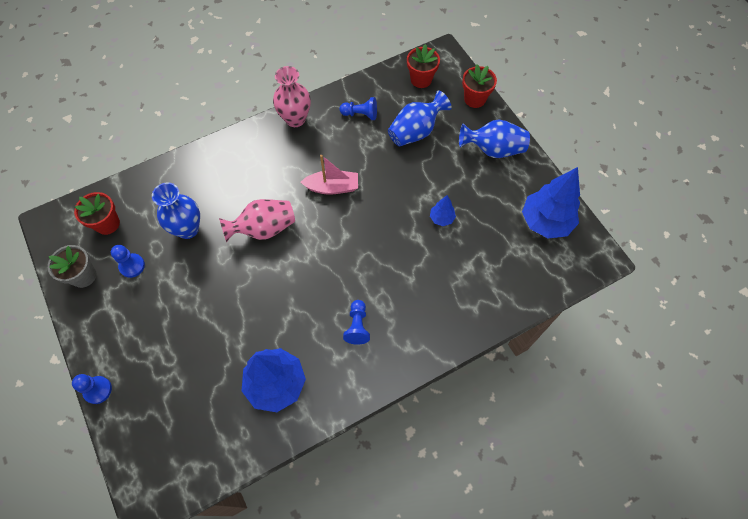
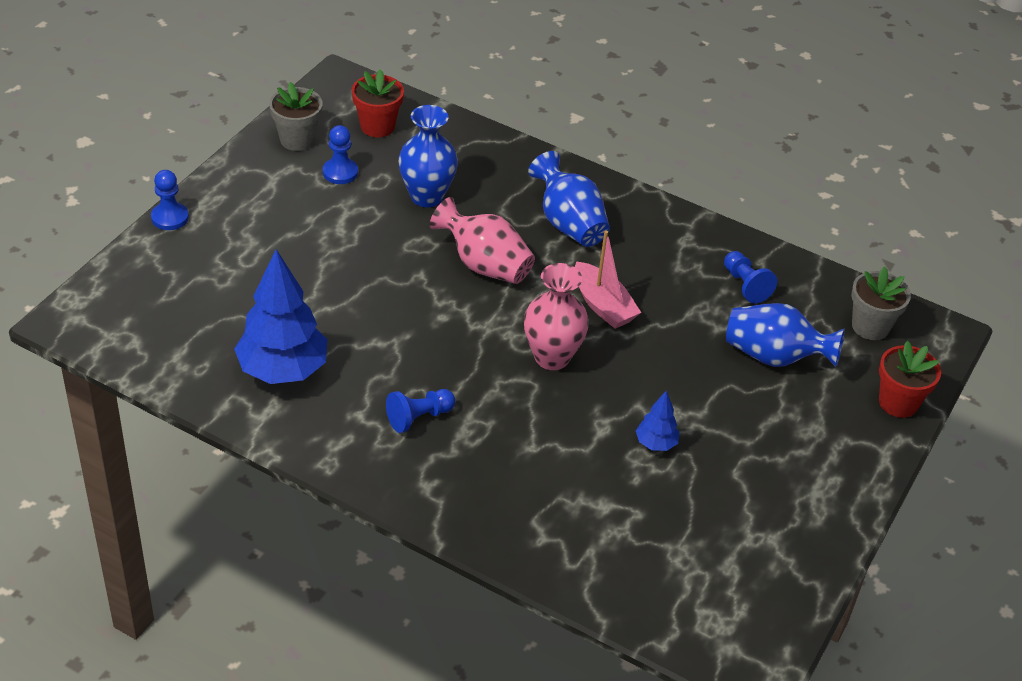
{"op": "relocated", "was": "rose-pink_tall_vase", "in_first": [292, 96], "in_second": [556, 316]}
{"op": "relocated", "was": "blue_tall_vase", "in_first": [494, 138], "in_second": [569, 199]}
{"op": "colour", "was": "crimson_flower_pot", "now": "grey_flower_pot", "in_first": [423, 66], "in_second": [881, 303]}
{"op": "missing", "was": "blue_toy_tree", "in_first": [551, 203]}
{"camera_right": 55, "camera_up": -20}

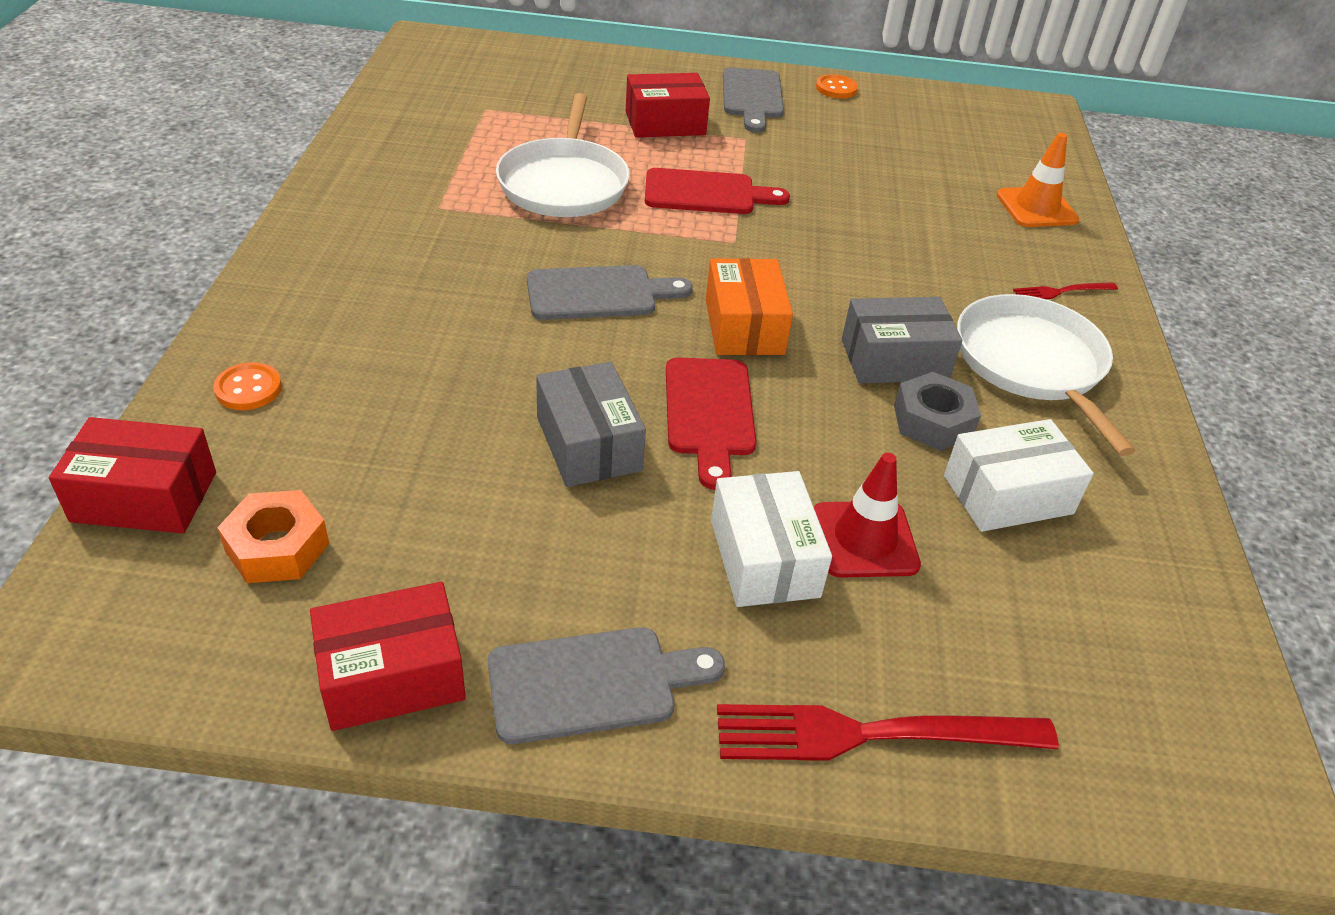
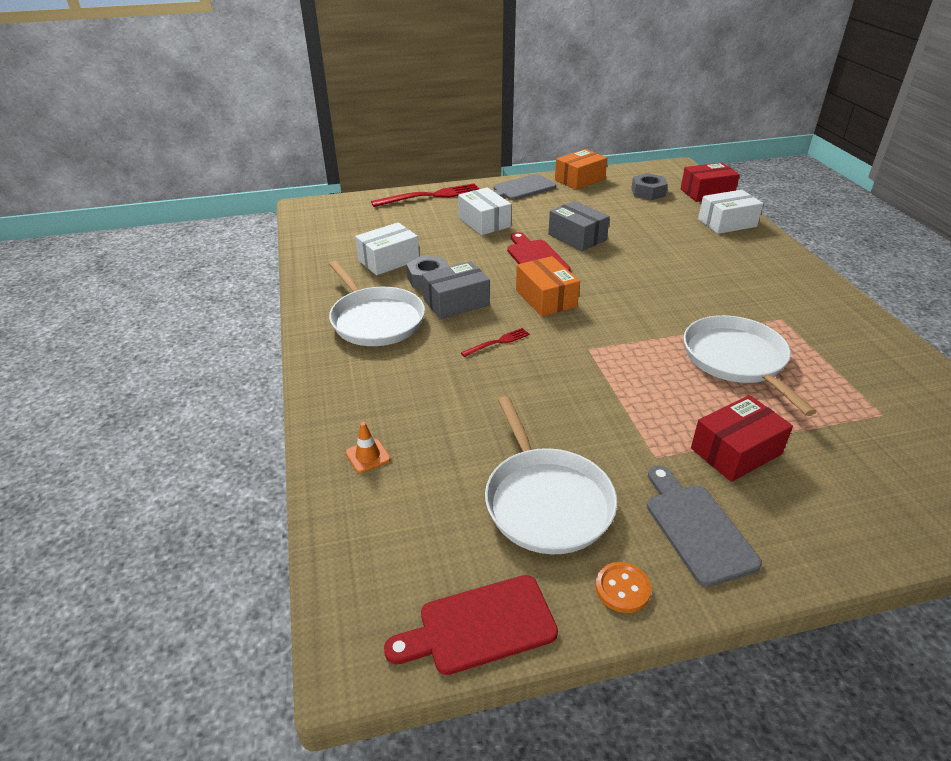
{"op": "size", "was": "bright_orange_safety_cone", "in_first": [1038, 180], "in_second": [368, 447], "ratio": 0.6}
{"op": "relocated", "was": "crimson_chopping_board", "in_first": [717, 191], "in_second": [471, 625]}
{"op": "relocated", "was": "crimson_dinner_fork", "in_first": [1065, 290], "in_second": [495, 342]}
{"op": "appeared", "now": "pure_white_pan", "in_second": [551, 475]}
{"op": "colour", "was": "crimson_package", "now": "bright_orange_package", "in_first": [388, 656], "in_second": [581, 169]}
{"op": "colour", "was": "bright_orange_hex_nut", "now": "grey_hex_nut", "in_first": [273, 536], "in_second": [649, 186]}
{"op": "exchanged", "was": "bright_orange_sewing_button", "now": "pure_white_package", "in_first": [247, 386], "in_second": [730, 212]}
{"op": "missing", "was": "grey_chopping_board", "in_first": [610, 292]}
{"op": "missing", "was": "crimson_safety_cone", "in_first": [867, 515]}
{"camera_right": 165, "camera_up": -5}

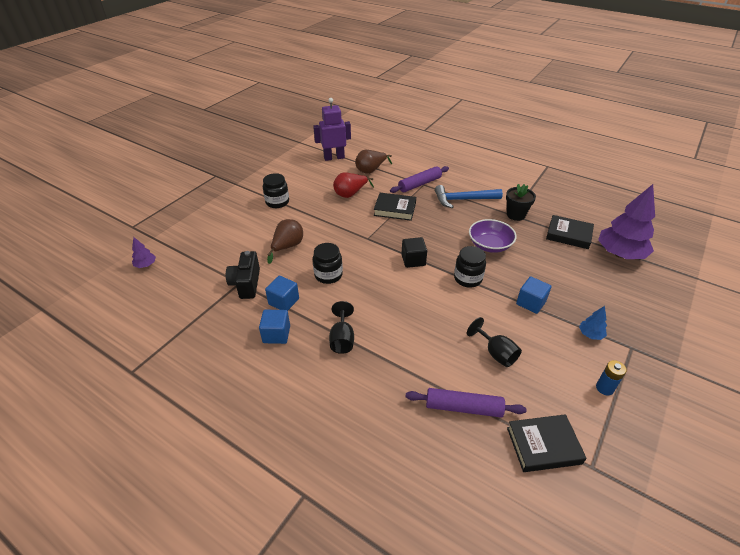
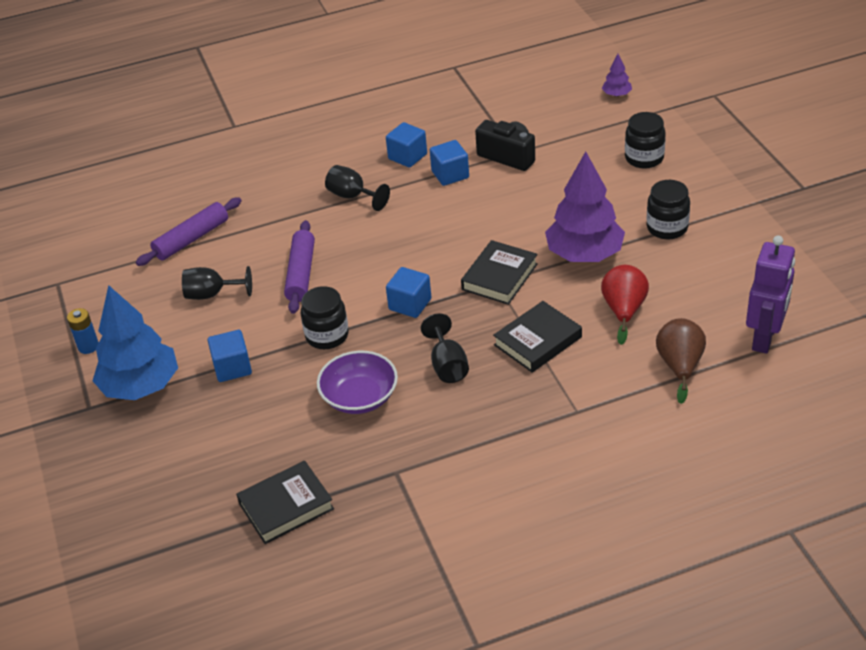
{"op": "size", "was": "blue_toy_tree", "in_first": [593, 323], "in_second": [135, 342], "ratio": 2.29}
{"op": "relocated", "was": "purple_rolling_pin", "in_first": [419, 179], "in_second": [299, 267]}
{"op": "colour", "was": "jet-black_cube", "now": "blue_cube", "in_first": [414, 252], "in_second": [408, 292]}
{"op": "appeared", "now": "jet-black_goblet", "in_second": [445, 348]}
{"op": "relocated", "was": "jet-black_hardcover", "in_first": [547, 443], "in_second": [499, 272]}
{"op": "relocated", "was": "purple_toy_tree", "in_first": [626, 221], "in_second": [585, 206]}
{"op": "relocated", "was": "jet-black_jar", "in_first": [328, 263], "in_second": [645, 140]}
{"op": "missing", "was": "dark_brown_pear_fruit", "in_first": [285, 241]}
{"op": "missing", "was": "blue_claw_hammer", "in_first": [469, 196]}
{"op": "missing", "was": "jet-black_flower_pot", "in_first": [521, 202]}
{"camera_right": 130, "camera_up": 0}

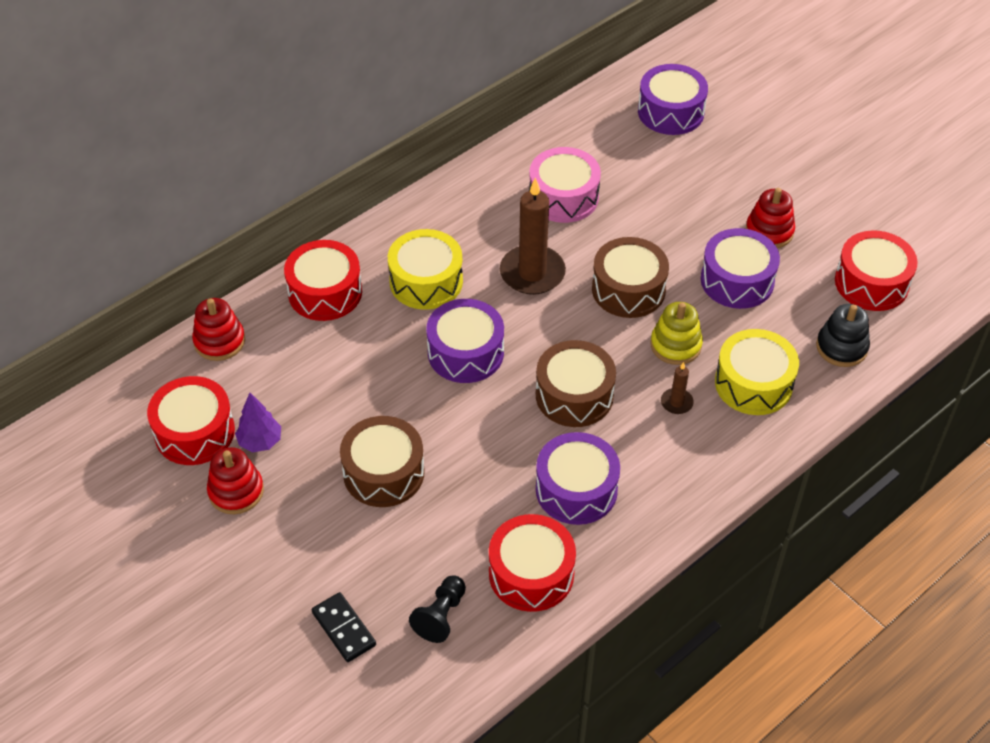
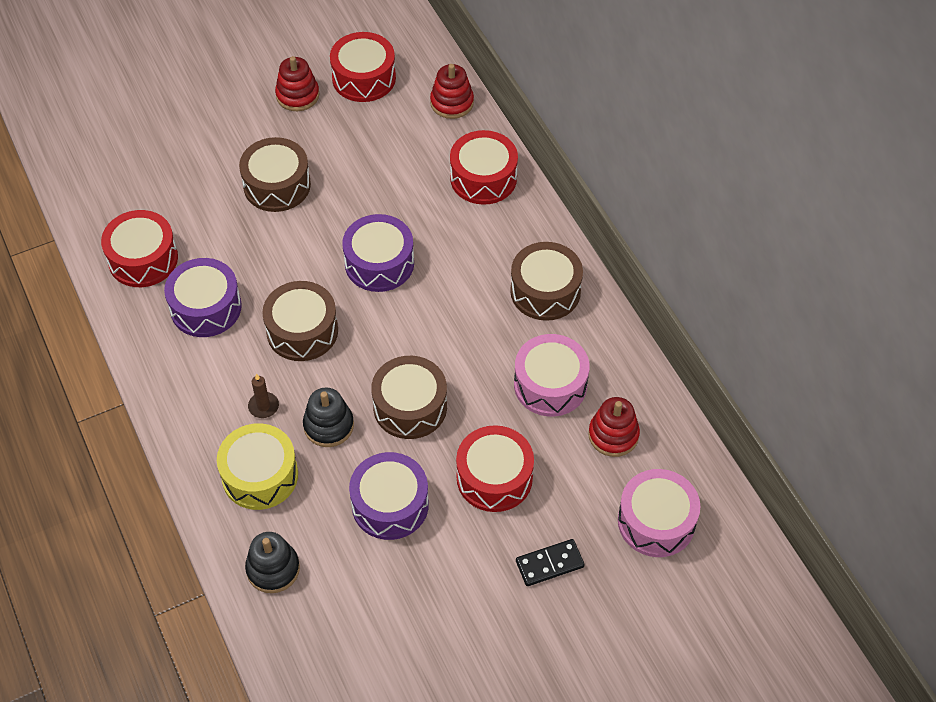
{"op": "colour", "was": "bright_yellow_ring_stacker", "now": "jet-black_ring_stacker", "in_first": [676, 333], "in_second": [328, 417]}
{"op": "relocated", "was": "crimson_drum", "in_first": [876, 270], "in_second": [495, 468]}
{"op": "appeared", "now": "dark_brown_drum", "in_second": [546, 281]}
{"op": "relocated", "was": "jet-black_domino_piece", "in_first": [344, 627], "in_second": [550, 562]}
{"op": "relocated", "was": "crimson_ring_stacker", "in_first": [770, 218], "in_second": [614, 427]}
{"op": "colour", "was": "purple_drum", "now": "rose-pink_drum", "in_first": [673, 99], "in_second": [659, 513]}
{"op": "missing", "was": "purple_toy_tree", "in_first": [258, 422]}
{"op": "missing", "was": "bright_yellow_drum", "in_first": [425, 269]}
{"op": "missing", "was": "jet-black_chess_pawn", "in_first": [437, 609]}
{"op": "missing", "was": "dark_brown_candle", "in_first": [533, 236]}
{"camera_right": 105, "camera_up": 5}

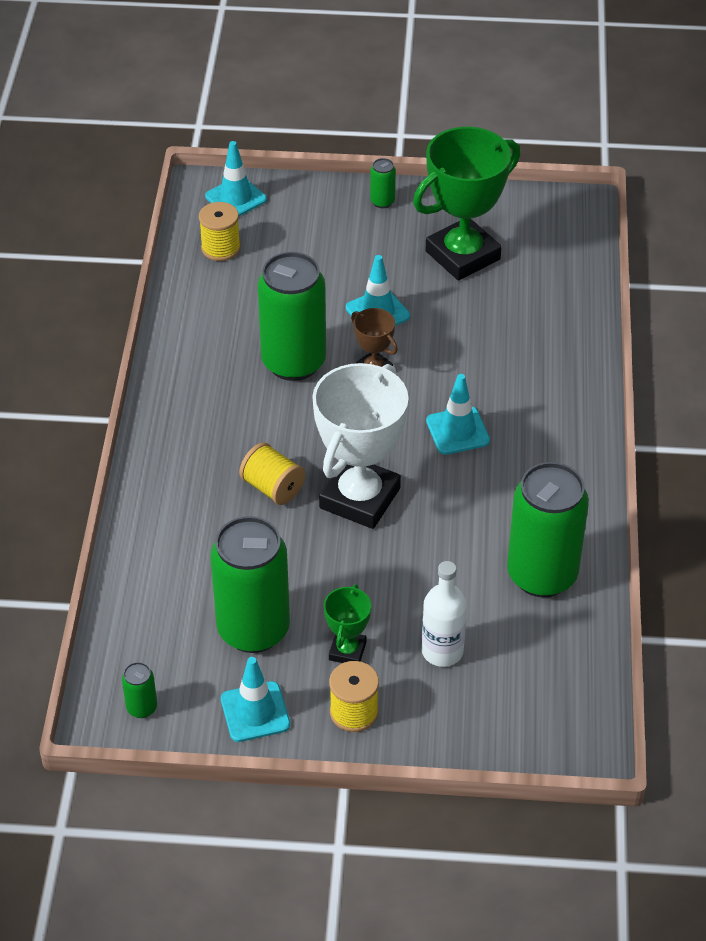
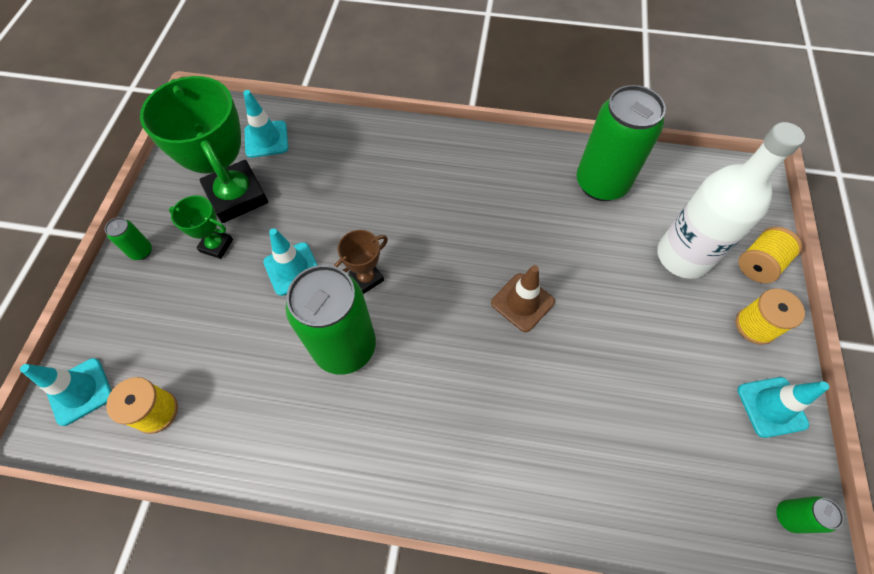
{"op": "relocated", "was": "leaf-green_trophy", "in_first": [347, 623], "in_second": [201, 227]}
{"op": "relocated", "was": "turquoise_safety_cone", "in_first": [458, 414], "in_second": [265, 124]}
{"op": "exchanged", "was": "pure_white_trophy", "now": "dark_brown_safety_cone", "in_first": [360, 446], "in_second": [523, 298]}
{"op": "size", "was": "pure_white_drink_bottle", "in_first": [444, 614], "in_second": [731, 200], "ratio": 1.63}
{"op": "relocated", "was": "bright_yellow_bobbin", "in_first": [272, 473], "in_second": [770, 255]}
{"op": "missing", "was": "leaf-green_tin", "in_first": [250, 584]}
{"camera_right": -85, "camera_up": 15}

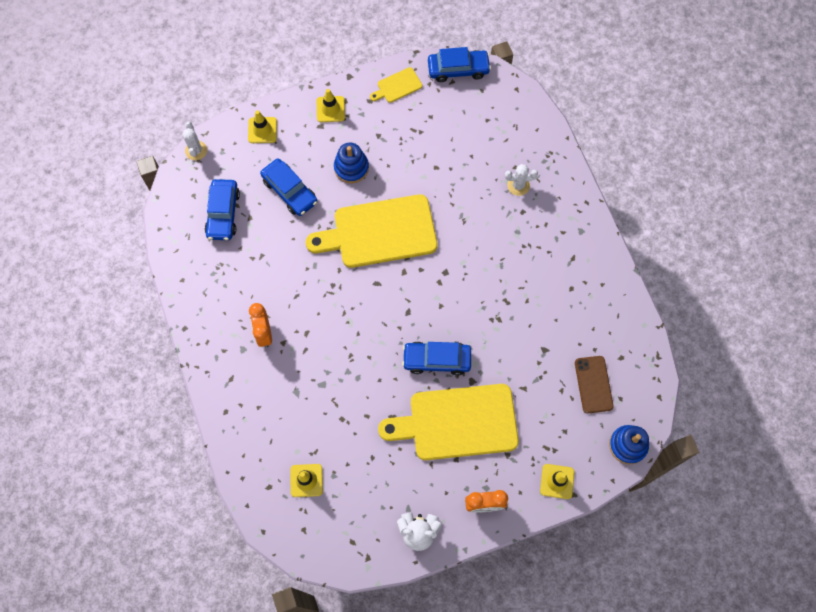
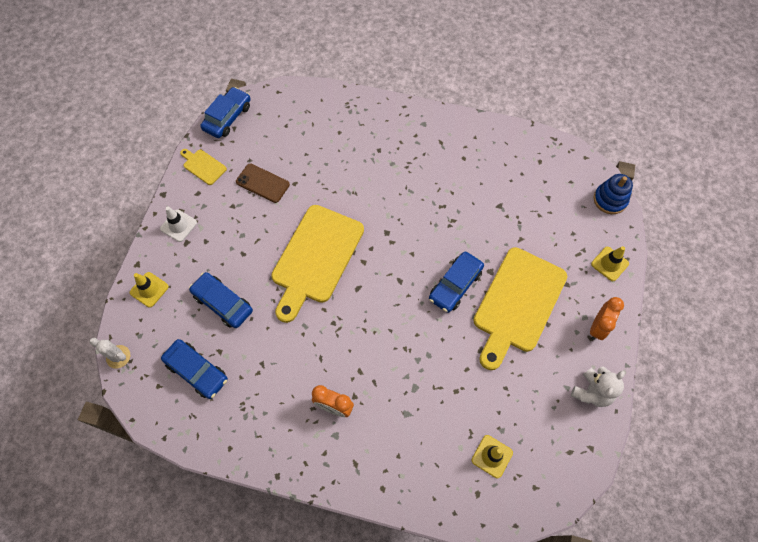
{"op": "colour", "was": "bright_yellow_safety_cone", "now": "pure_white_safety_cone", "in_first": [331, 105], "in_second": [178, 224]}
{"op": "spun", "was": "bright_yellow_chopping_board", "in_first": [396, 85], "in_second": [203, 167], "clockwise": 120}
{"op": "spun", "was": "blue_car", "in_first": [289, 187], "in_second": [221, 300], "clockwise": -135}
{"op": "relocated", "was": "dark_brown_mobile_phone", "in_first": [594, 385], "in_second": [263, 183]}
{"op": "missing", "was": "blue_ring_stacker", "in_first": [351, 163]}
{"op": "missing", "was": "pure_white_prickly_plant", "in_first": [521, 180]}
{"camera_right": -55, "camera_up": -5}

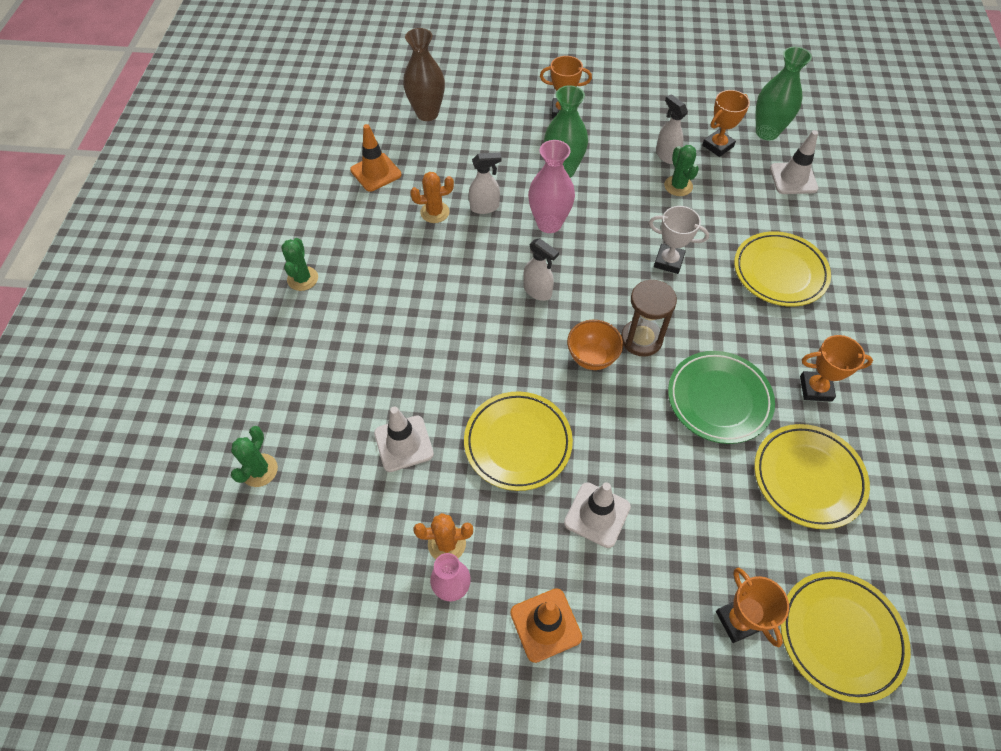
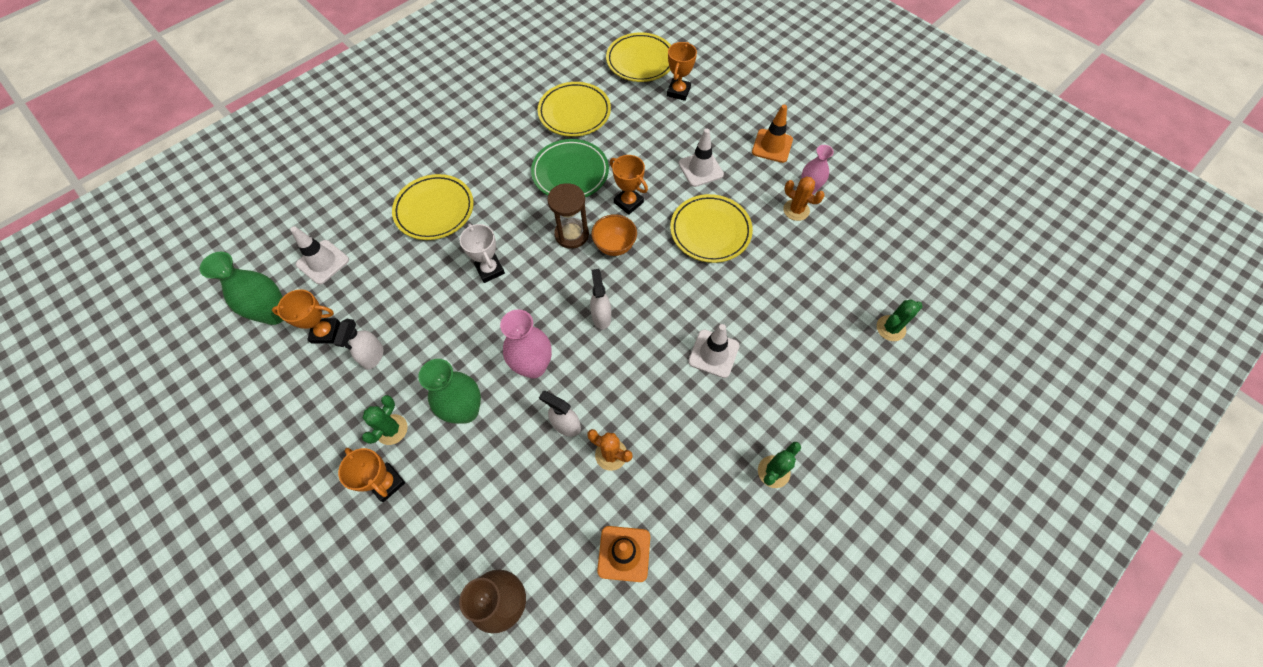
{"op": "relocated", "was": "leaf-green_prickly_plant", "in_first": [681, 170], "in_second": [385, 420]}
{"op": "relocated", "was": "bright_orange_trophy", "in_first": [836, 368], "in_second": [629, 185]}
{"op": "relocated", "was": "pure_white_safety_cone", "in_first": [404, 439], "in_second": [714, 351]}
{"camera_right": -140, "camera_up": 5}

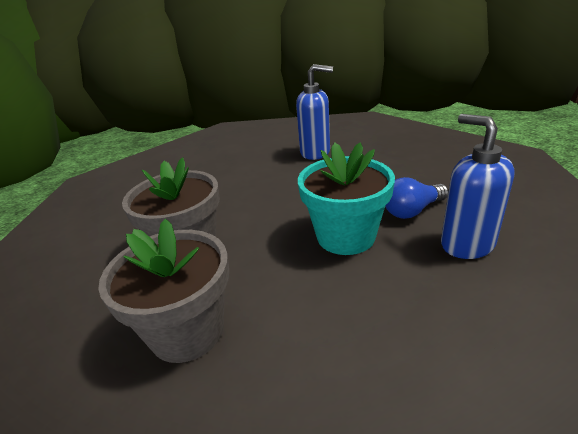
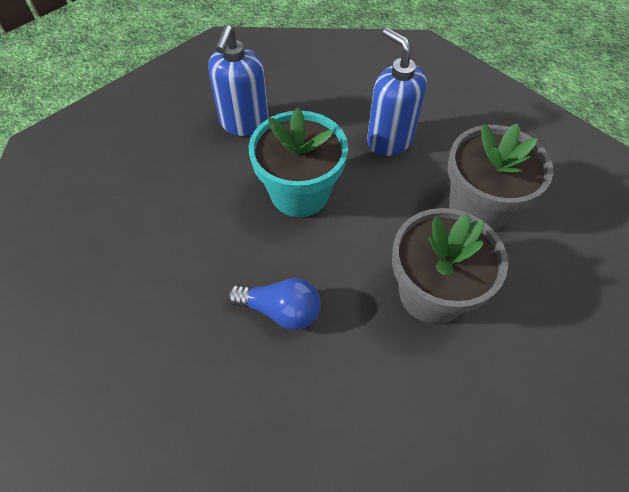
{"op": "relocated", "was": "blue_light_bulb", "in_first": [417, 198], "in_second": [274, 304]}
{"op": "relocated", "was": "blue_soap_pump", "in_first": [314, 112], "in_second": [397, 92]}
{"camera_right": -140, "camera_up": 25}

